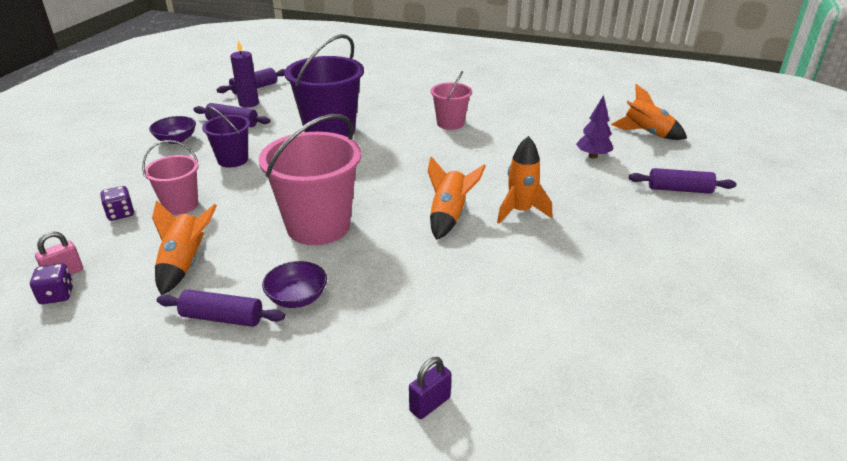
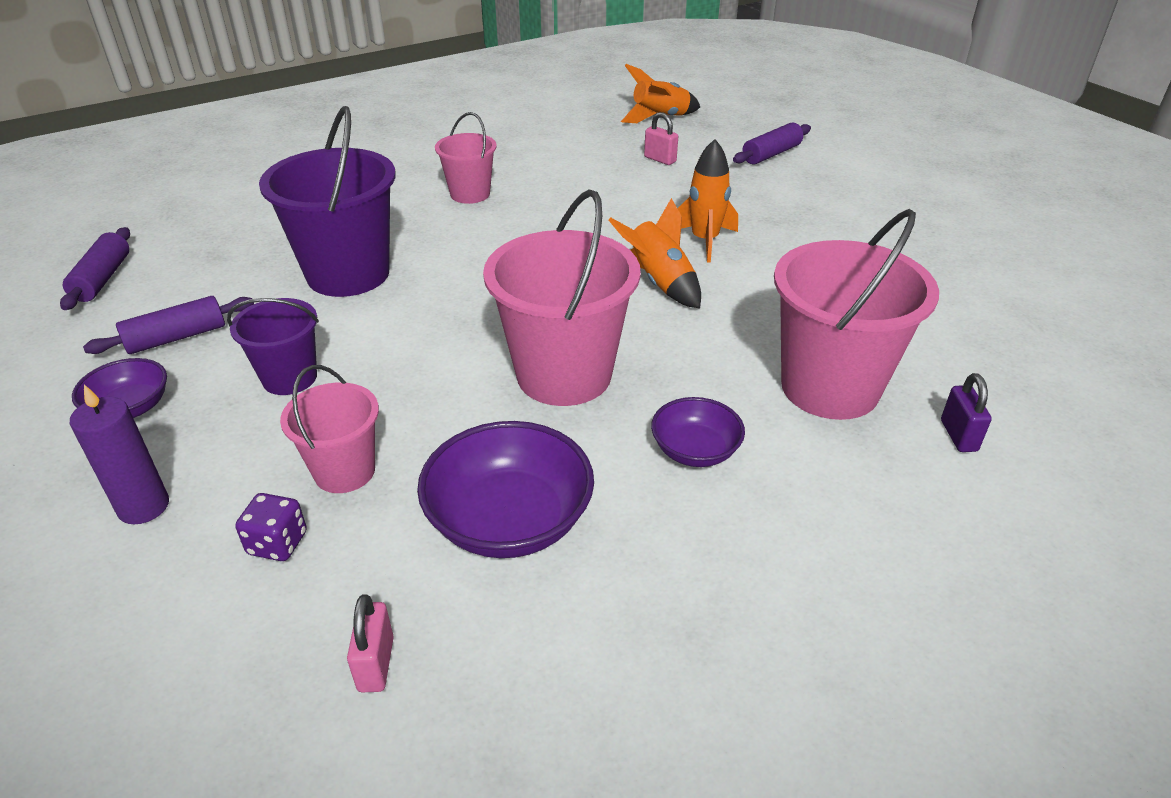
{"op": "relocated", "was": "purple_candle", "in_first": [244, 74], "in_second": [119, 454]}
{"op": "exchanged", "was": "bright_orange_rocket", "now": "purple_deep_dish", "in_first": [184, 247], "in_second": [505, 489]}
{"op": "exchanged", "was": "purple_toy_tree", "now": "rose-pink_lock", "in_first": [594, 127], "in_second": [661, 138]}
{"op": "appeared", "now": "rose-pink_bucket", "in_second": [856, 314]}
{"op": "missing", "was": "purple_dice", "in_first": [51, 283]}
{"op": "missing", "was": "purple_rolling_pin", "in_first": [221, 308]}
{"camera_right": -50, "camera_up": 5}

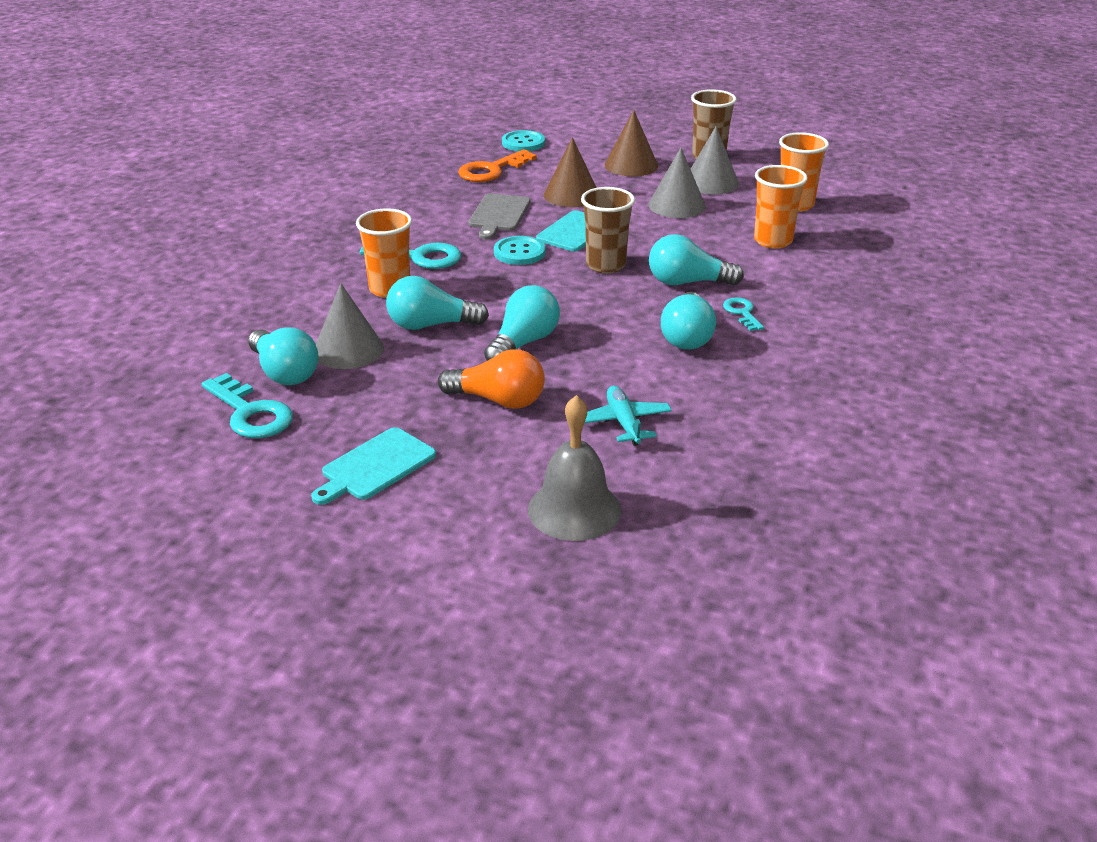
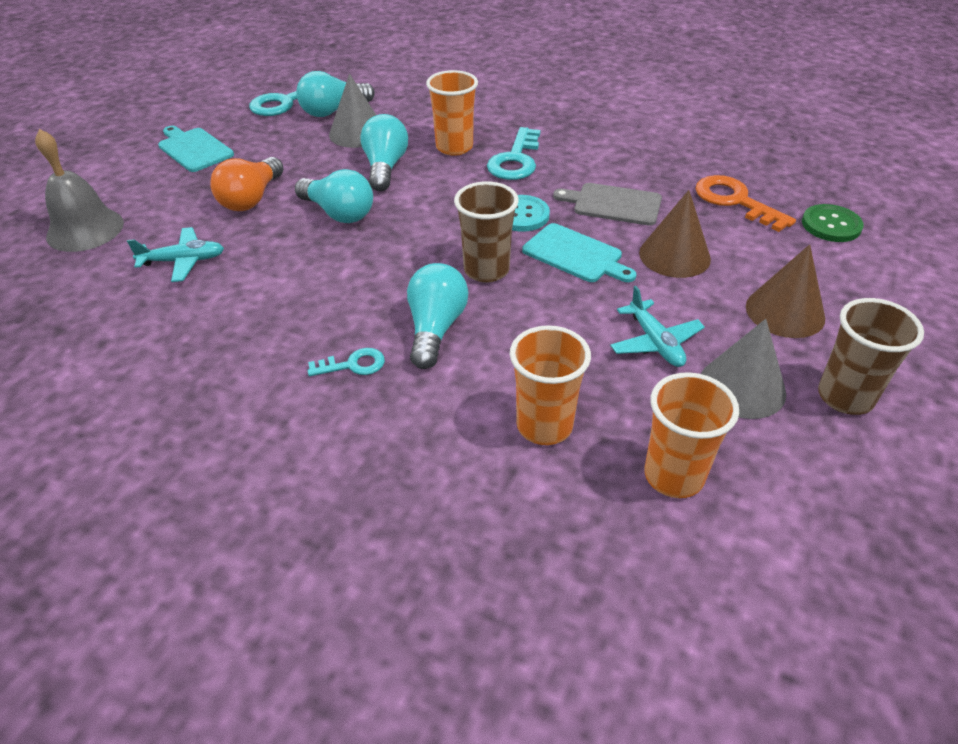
{"op": "exchanged", "was": "grey_solid_cone", "now": "turquoise_aeroplane", "in_first": [677, 183], "in_second": [657, 326]}
{"op": "colour", "was": "turquoise_sewing_button", "now": "leaf-green_sewing_button", "in_first": [523, 140], "in_second": [833, 223]}
{"op": "missing", "was": "turquoise_light_bulb", "in_first": [688, 321]}
{"camera_right": 95, "camera_up": 10}

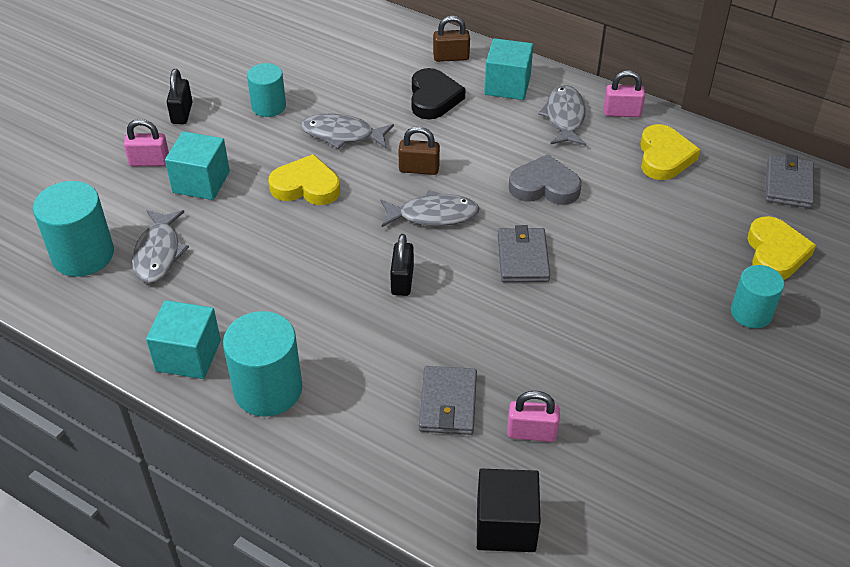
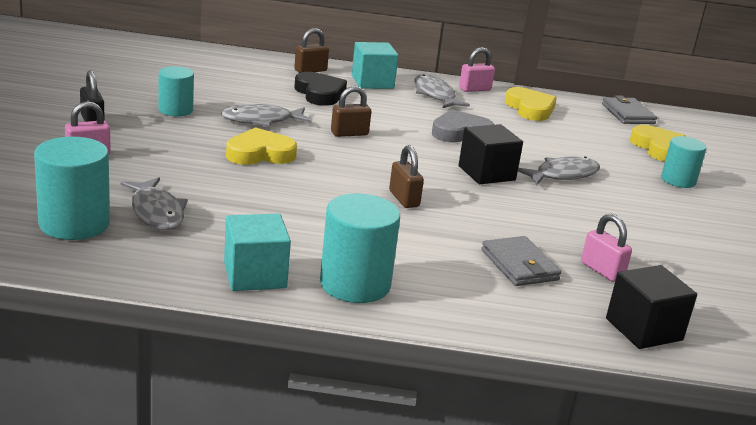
{"op": "colour", "was": "jet-black_lock", "now": "dark_brown_lock", "in_first": [402, 265], "in_second": [406, 176]}
{"op": "exchanged", "was": "grey_card_wallet", "now": "jet-black_cube", "in_first": [524, 253], "in_second": [491, 154]}
{"op": "relocated", "was": "grey_fish_figure", "in_first": [430, 208], "in_second": [559, 170]}
{"op": "spun", "was": "rose-pink_lock", "in_first": [533, 416], "in_second": [606, 248], "clockwise": 75}
{"op": "missing", "was": "turquoise_cube", "in_first": [197, 165]}
{"camera_right": -30, "camera_up": -20}

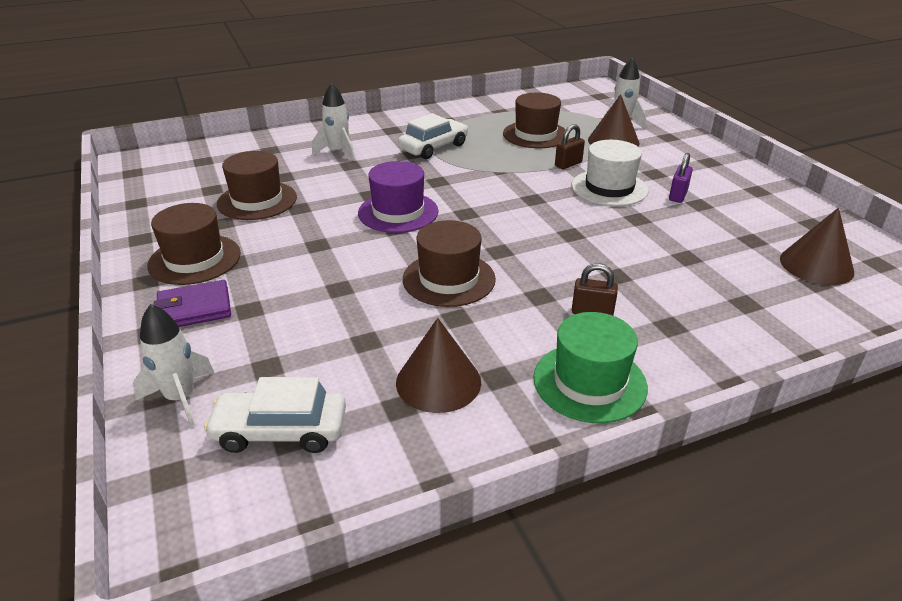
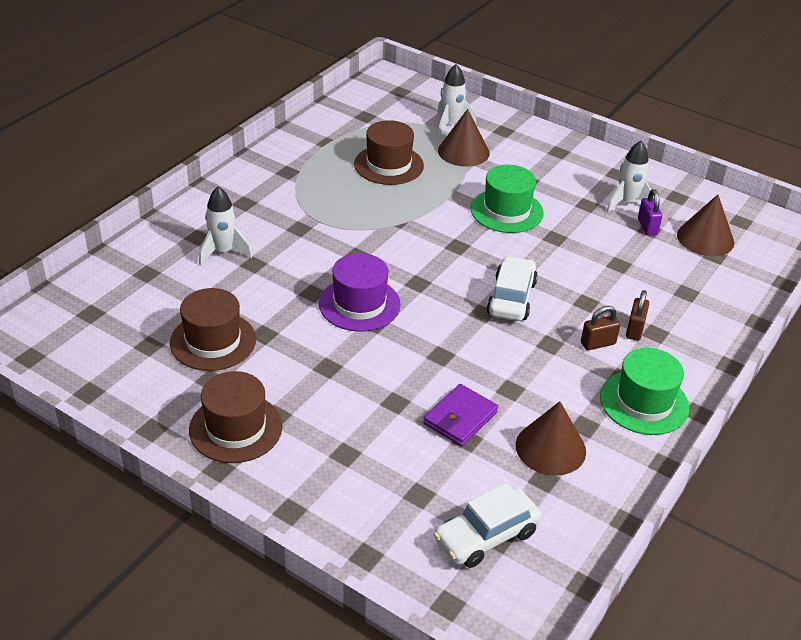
{"op": "relocated", "was": "purple_card_wallet", "in_first": [192, 303], "in_second": [460, 415]}
{"op": "colour", "was": "pure_white_tall_hat", "now": "leaf-green_tall_hat", "in_first": [610, 173], "in_second": [507, 199]}
{"op": "relocated", "was": "pure_white_car", "in_first": [433, 136], "in_second": [512, 288]}
{"op": "relocated", "was": "pure_white_rocket", "in_first": [173, 365], "in_second": [630, 176]}
{"op": "relocated", "was": "dark_brown_lock", "in_first": [570, 146], "in_second": [637, 315]}
{"op": "relocated", "was": "purple_lock", "in_first": [681, 178], "in_second": [650, 212]}
{"op": "missing", "was": "dark_brown_tall_hat", "in_first": [449, 263]}
{"camera_right": -35, "camera_up": 5}

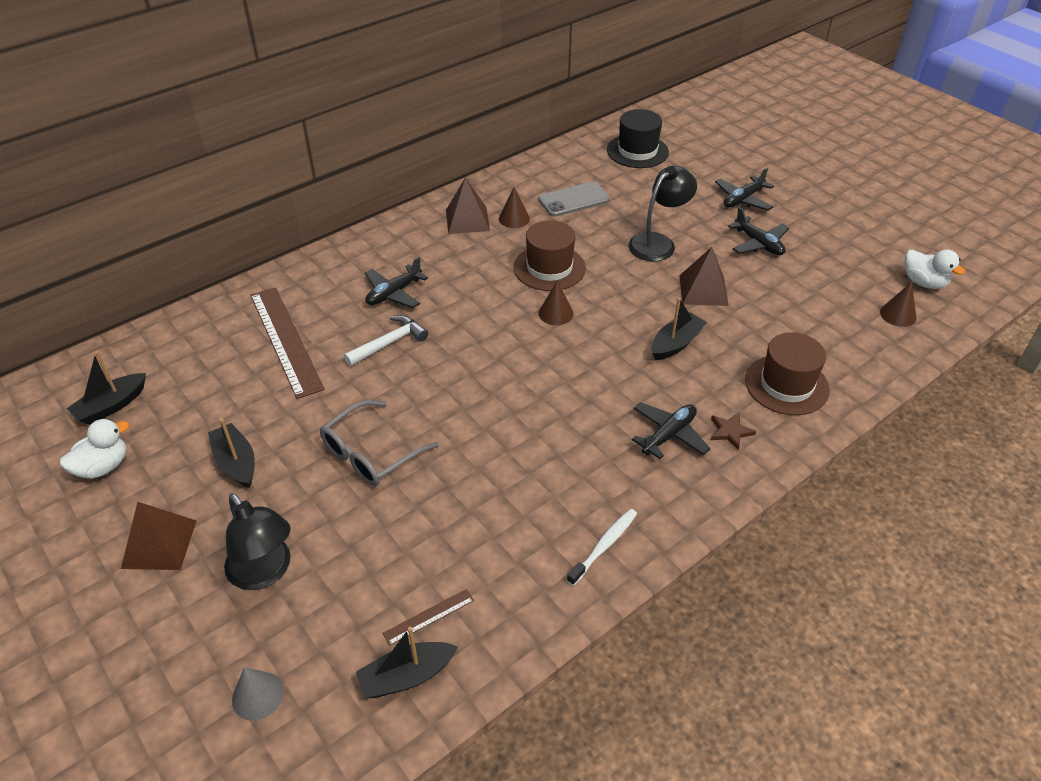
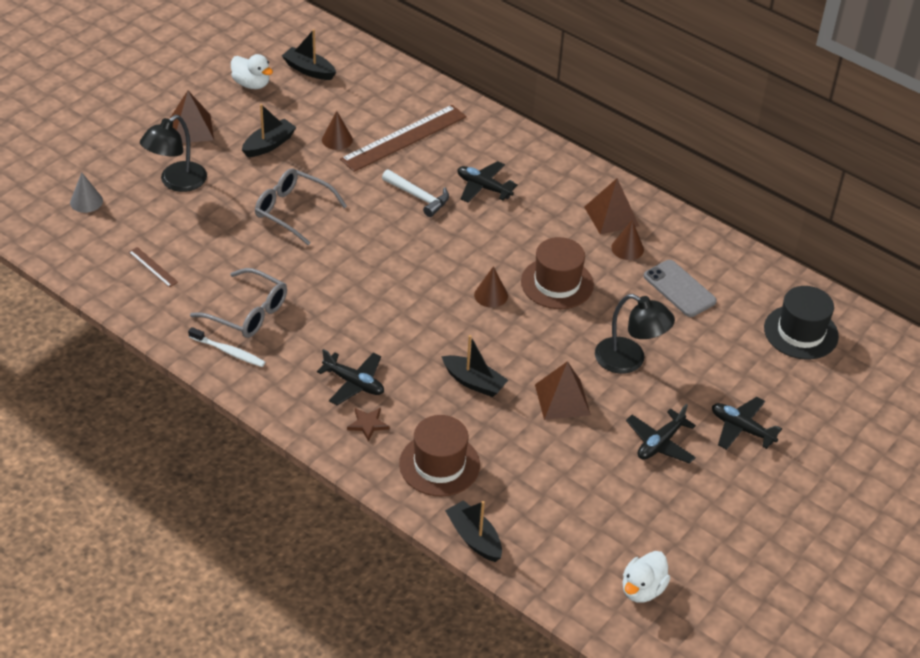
{"op": "appeared", "now": "grey_spectacles", "in_second": [238, 303]}
{"op": "relocated", "was": "dark_brown_solid_cone", "in_first": [898, 304], "in_second": [337, 130]}
{"op": "relocated", "was": "jet-black_boat", "in_first": [407, 662], "in_second": [473, 531]}
{"camera_right": 75, "camera_up": 0}

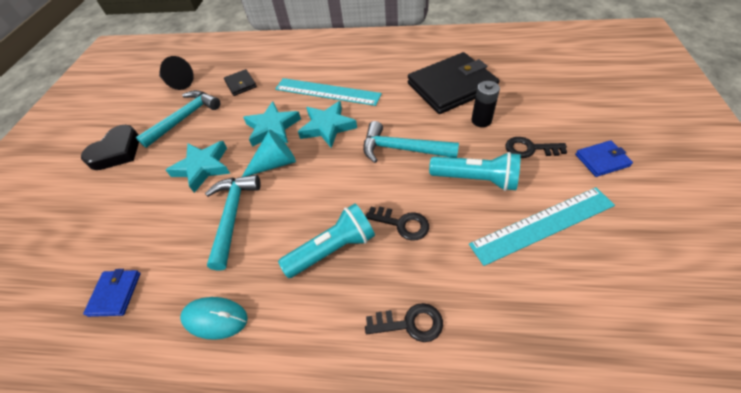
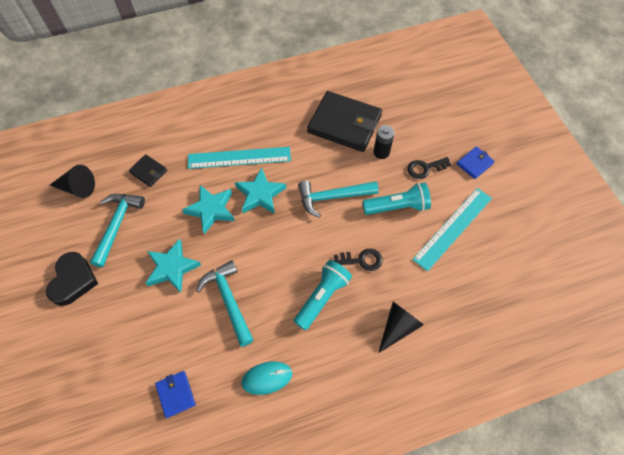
{"op": "spun", "was": "jet-black_card_wallet", "in_first": [453, 83], "in_second": [344, 121], "clockwise": 75}
{"op": "exchanged", "was": "jet-black_key", "now": "jet-black_solid_cone", "in_first": [404, 322], "in_second": [401, 327]}
{"op": "missing", "was": "turquoise_solid_cone", "in_first": [269, 153]}
{"camera_right": -30, "camera_up": 10}

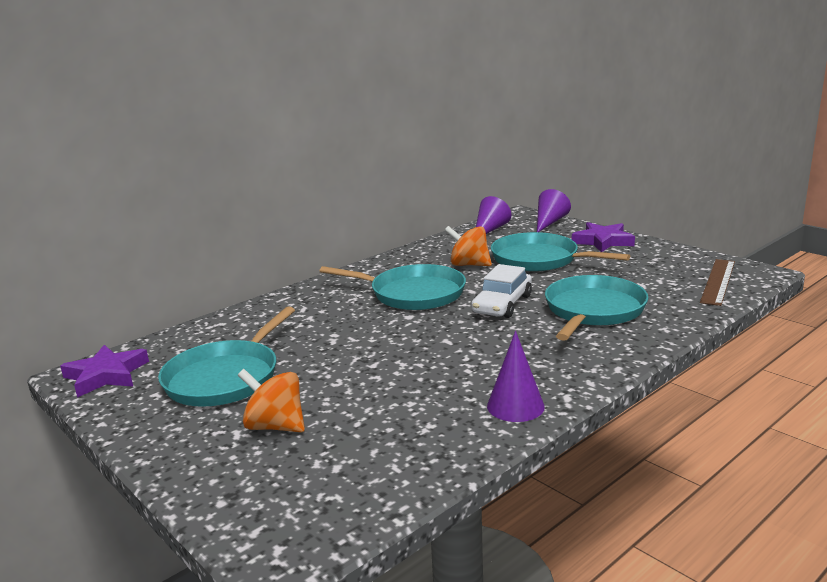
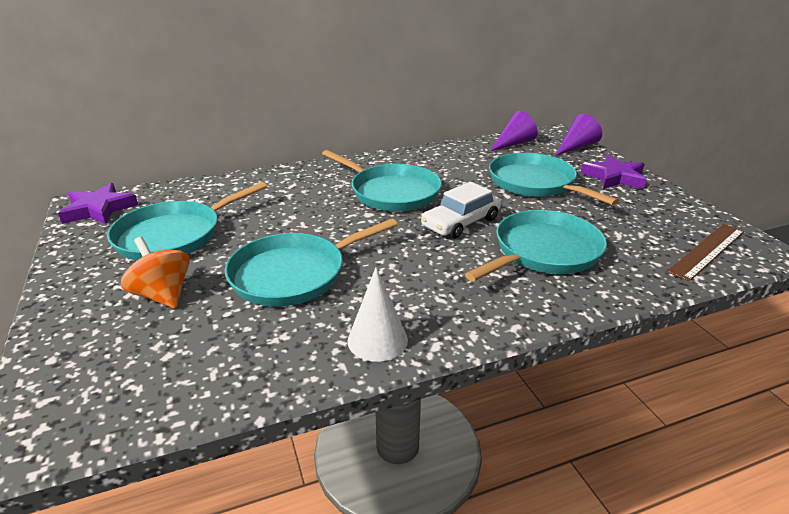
{"op": "appeared", "now": "turquoise_pan", "in_second": [311, 262]}
{"op": "colour", "was": "purple_solid_cone", "now": "pure_white_solid_cone", "in_first": [516, 376], "in_second": [377, 314]}
{"op": "missing", "was": "bright_orange_toy_top", "in_first": [468, 246]}
{"camera_right": 20, "camera_up": 10}

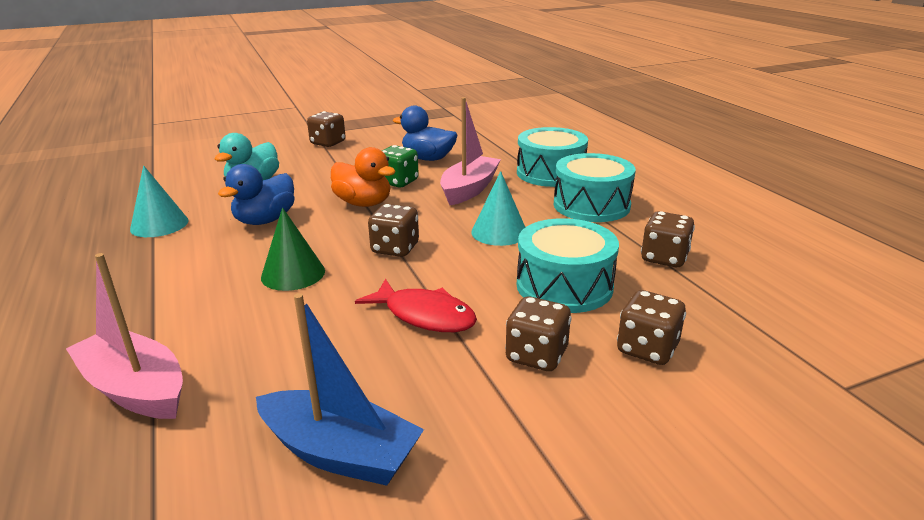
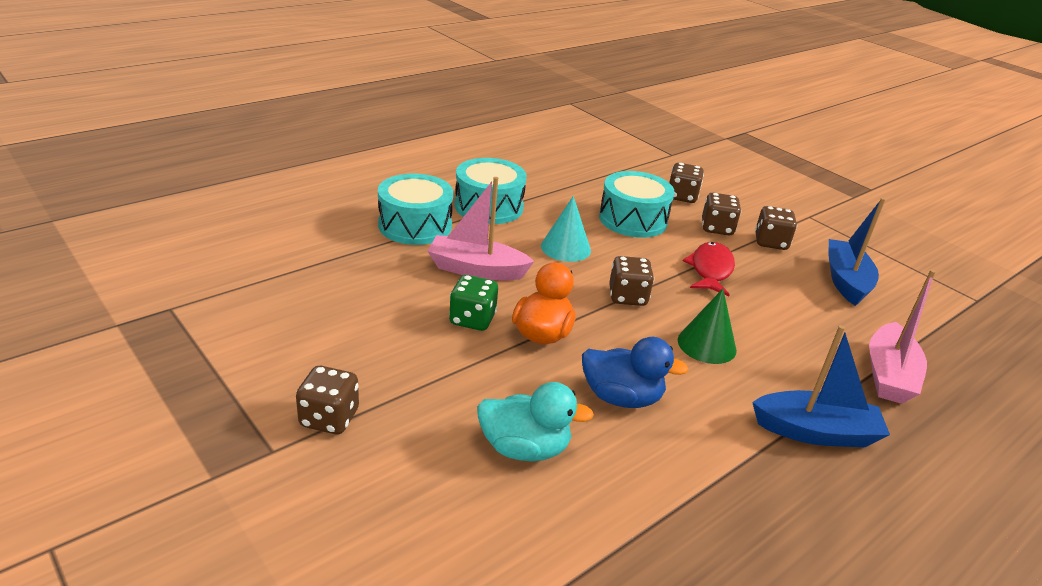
{"op": "appeared", "now": "blue_boat", "in_second": [821, 386]}
{"op": "relocated", "was": "dark_brown_dice", "in_first": [668, 239], "in_second": [776, 228]}
{"op": "missing", "was": "turquoise_solid_cone", "in_first": [159, 201]}
{"op": "missing", "was": "blue_duck", "in_first": [425, 133]}
{"camera_right": -110, "camera_up": 5}

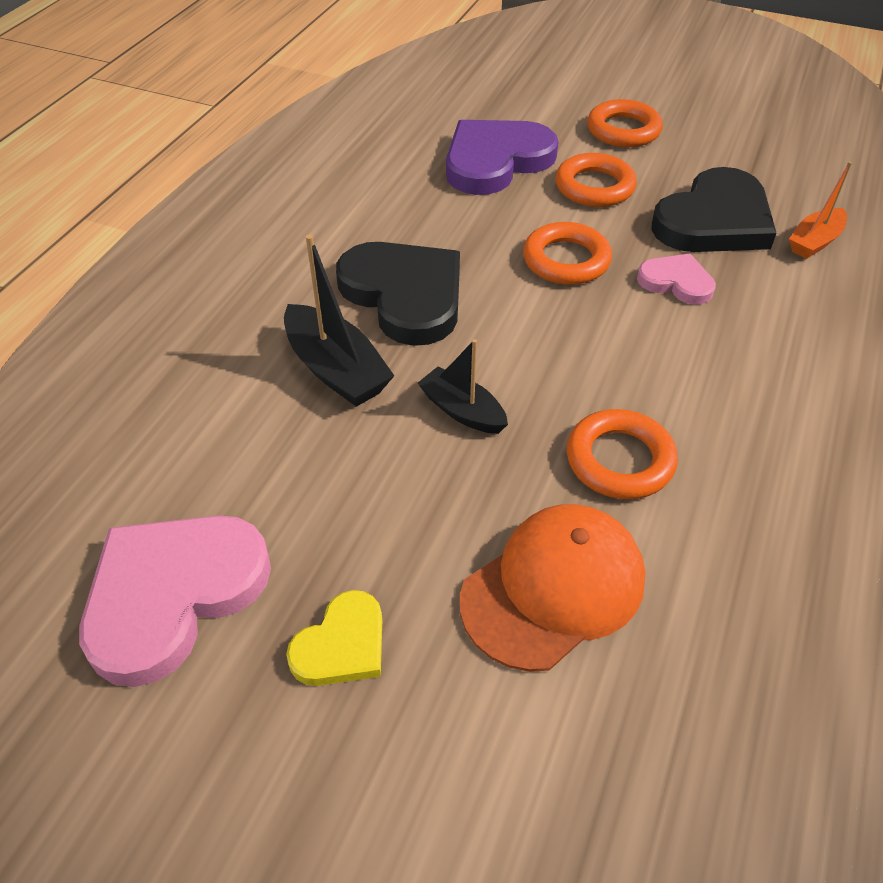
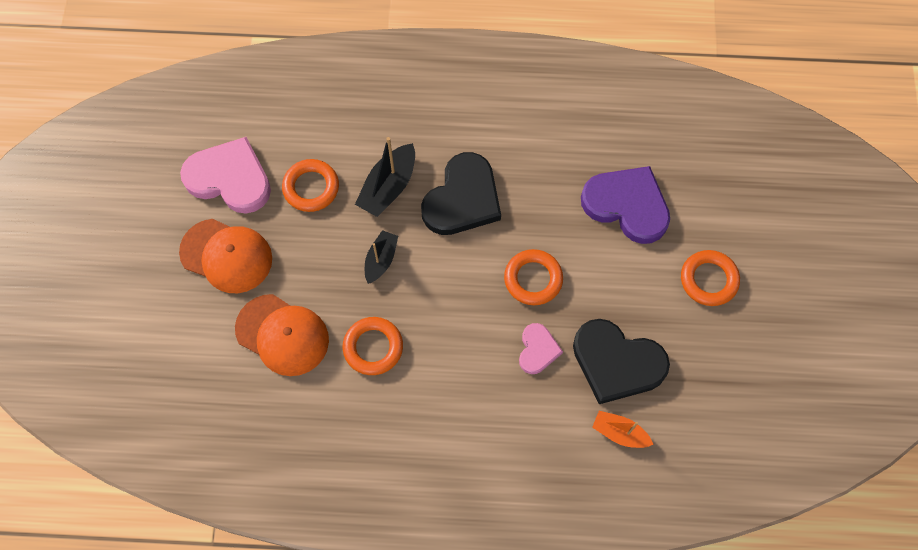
{"op": "exchanged", "was": "bright_yellow_heart", "now": "bright_orange_peaked_cap", "in_first": [334, 638], "in_second": [225, 256]}
{"op": "relocated", "was": "bright_orange_hoop", "in_first": [596, 180], "in_second": [310, 185]}
{"camera_right": 70, "camera_up": 20}

